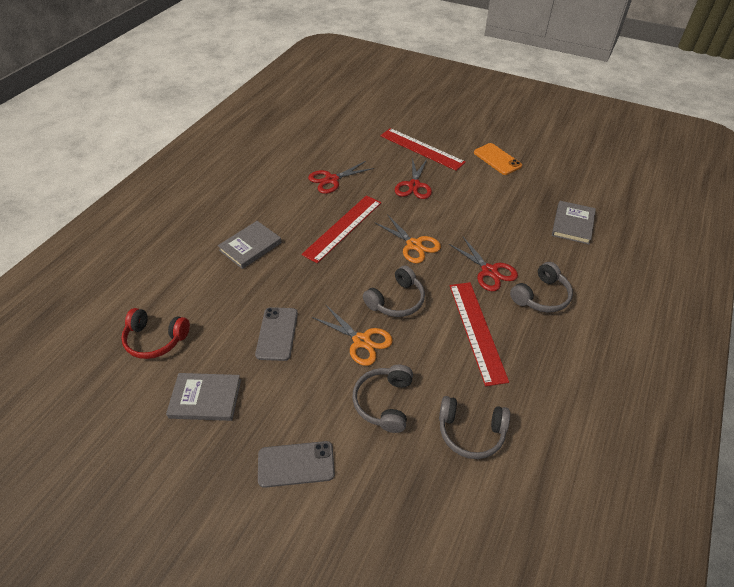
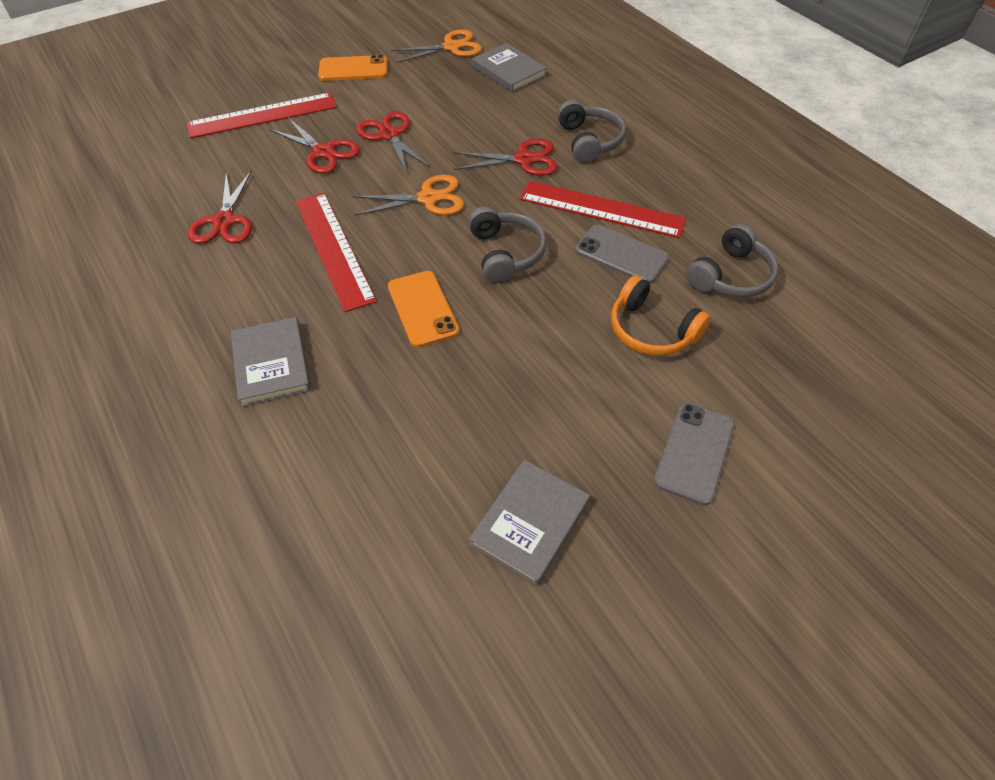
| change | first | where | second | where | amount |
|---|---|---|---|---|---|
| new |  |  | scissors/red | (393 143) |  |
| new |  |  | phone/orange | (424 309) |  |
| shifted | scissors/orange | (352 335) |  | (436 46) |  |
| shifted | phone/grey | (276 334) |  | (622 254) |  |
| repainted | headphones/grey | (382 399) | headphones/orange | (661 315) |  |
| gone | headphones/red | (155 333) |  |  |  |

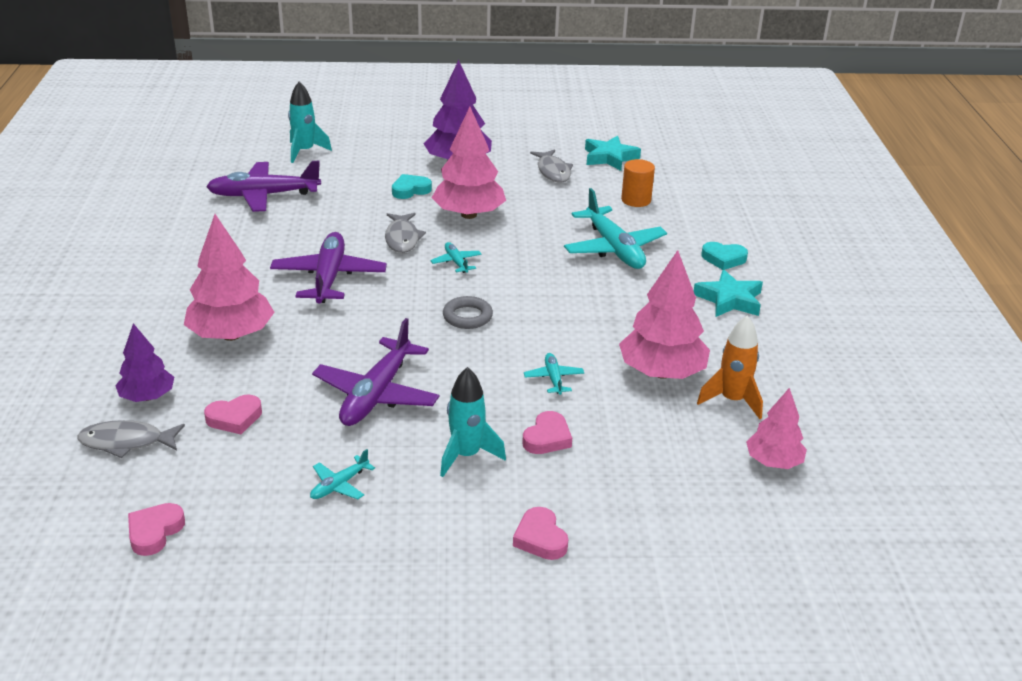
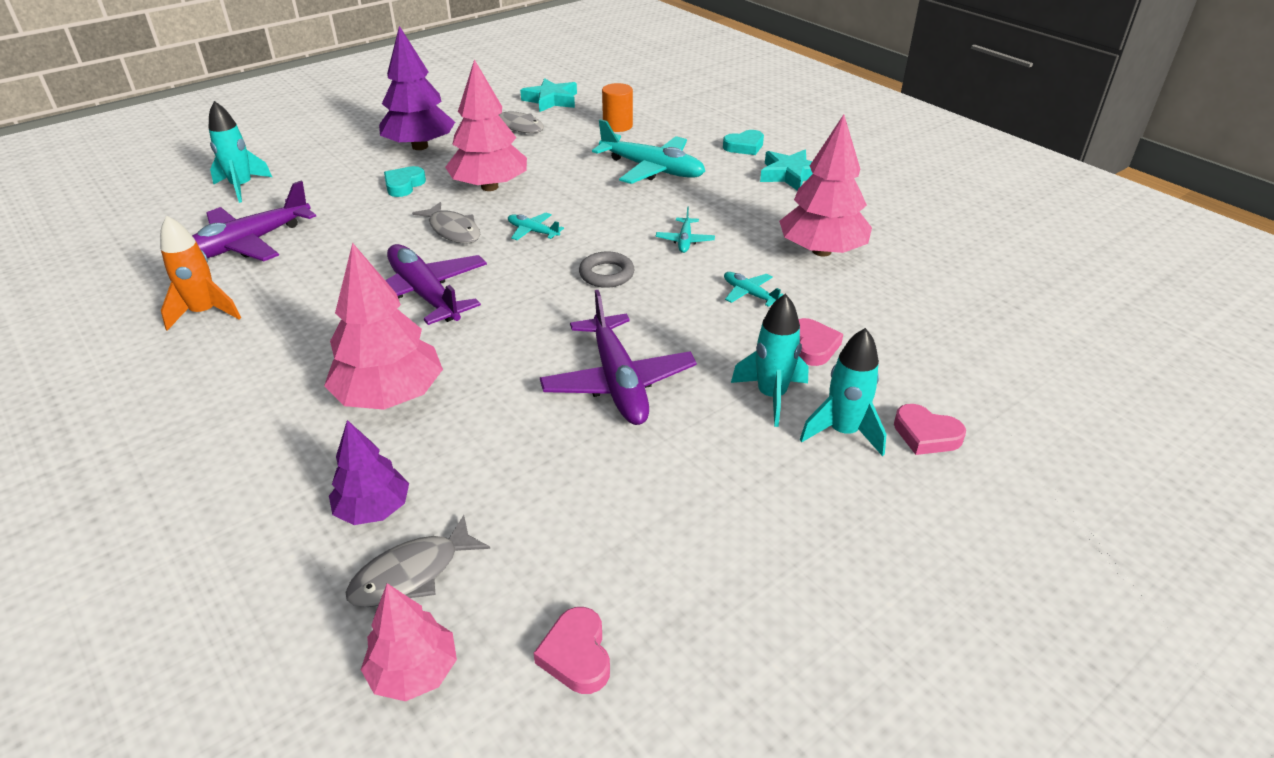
| change | first | where | second | where | amount |
|---|---|---|---|---|---|
| shifted | rocket/orange | (730 367) |  | (200 273) |  |
| shifted | tree/pink | (776 428) |  | (409 642) |  |
| shifted | plane/turquoise | (342 474) |  | (685 230) |  |
| new |  |  | rocket/turquoise | (843 392) |  |
| gone | heart/pink | (233 414) |  |  |  |

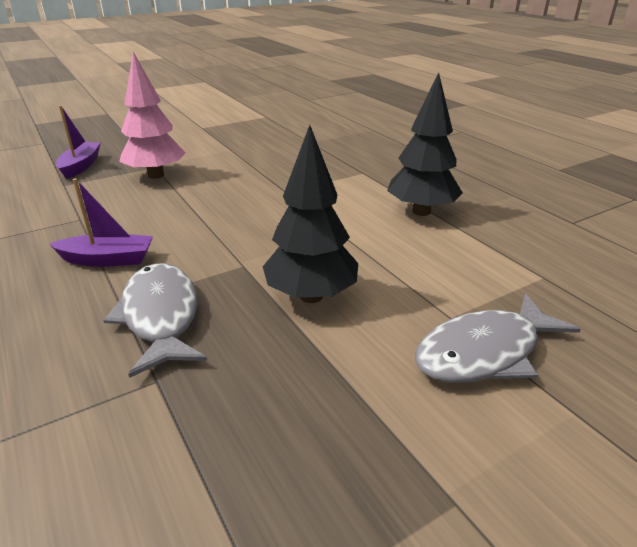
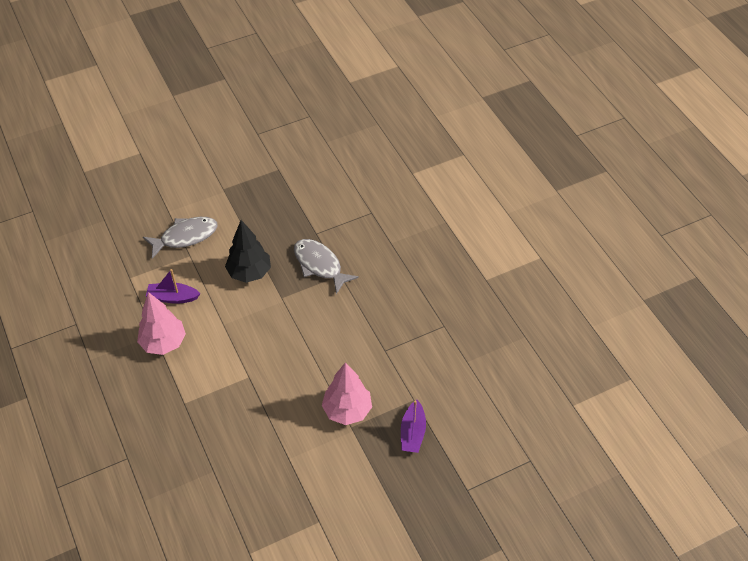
| change | first | where | second | where | amount |
|---|---|---|---|---|---|
| repainted | tree/black | (425 144) | tree/pink | (161 323) |  |
| shifted | boat/purple | (101 222) |  | (173 286) |  |
| rotated | fish/grey | (155 320) |  | (326 266) | 150 degrees clockwise |

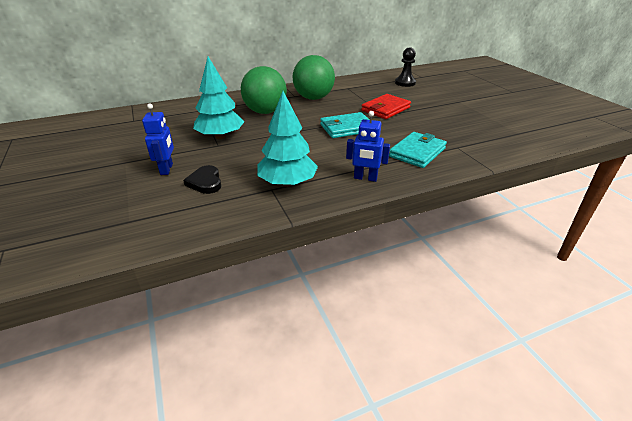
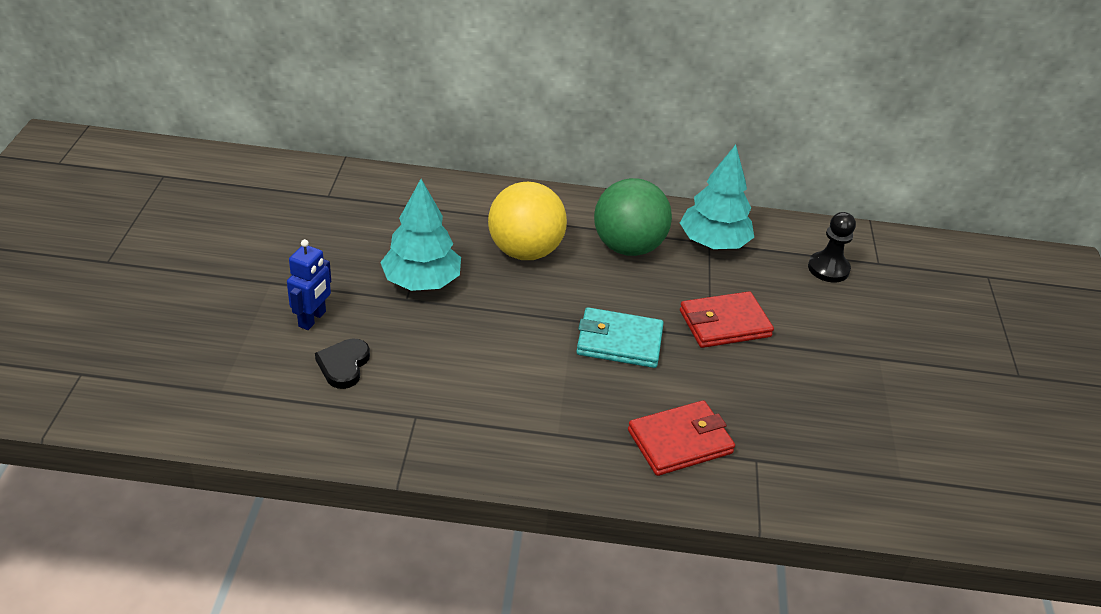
| change | first | where | second | where | amount |
|---|---|---|---|---|---|
| repainted | ball/green | (264 90) | ball/yellow | (527 221) |  |
| repainted | wallet/turquoise | (418 150) | wallet/red | (681 438) |  |
| shifted | tree/turquoise | (287 139) |  | (717 197) |  |
| gone | robot/blue | (368 146) |  |  |  |

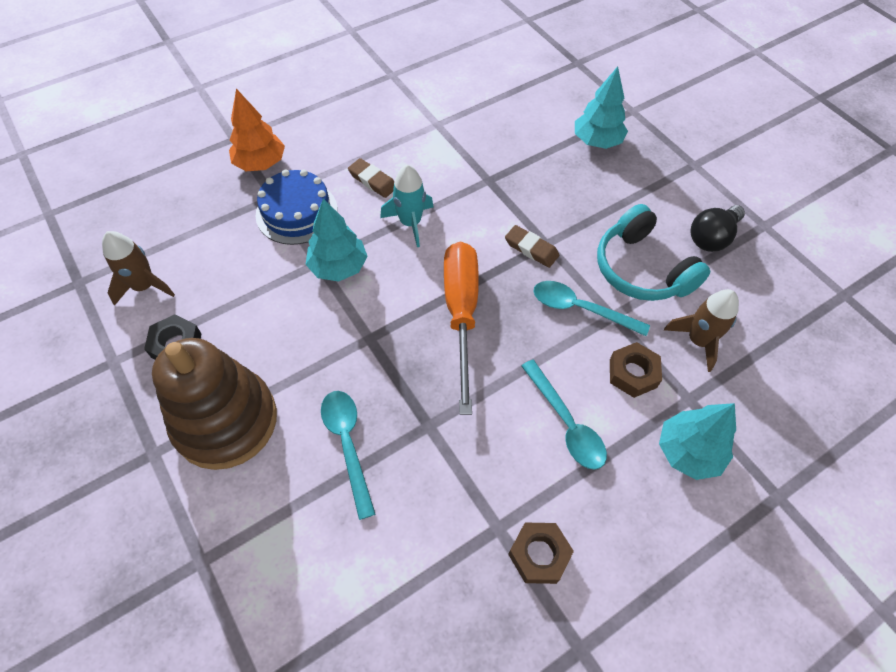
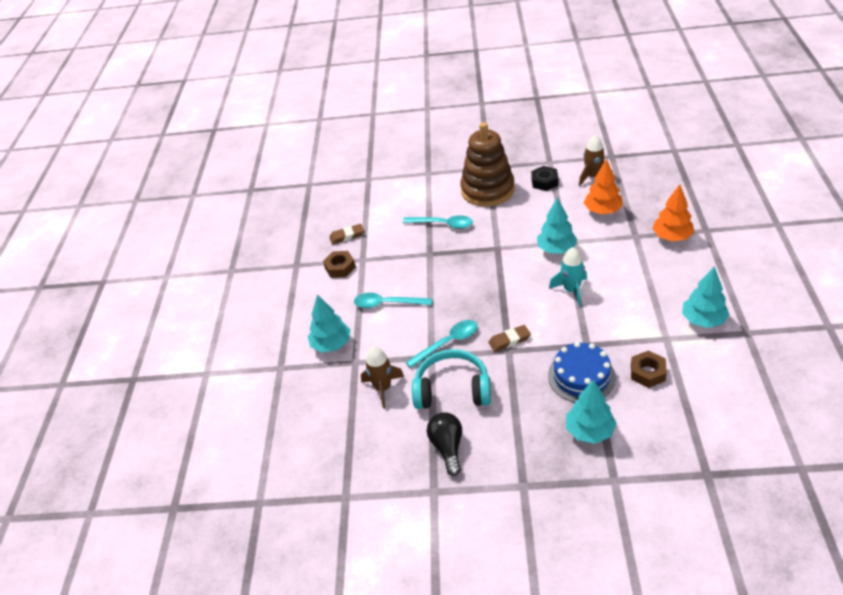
| change | first | where | second | where | amount |
|---|---|---|---|---|---|
| shifted | eraser/brown | (371 178) |  | (346 234) |  |
| shifted | cake/blue | (296 207) |  | (582 372) |  |
| new |  |  | tree/orange | (603 186) |  |
| shifted | nut/brown | (636 370) |  | (649 369) |  |
| new |  |  | tree/turquoise | (706 297) |  |
| gone | screwdriver/orange | (461 328) |  |  |  |

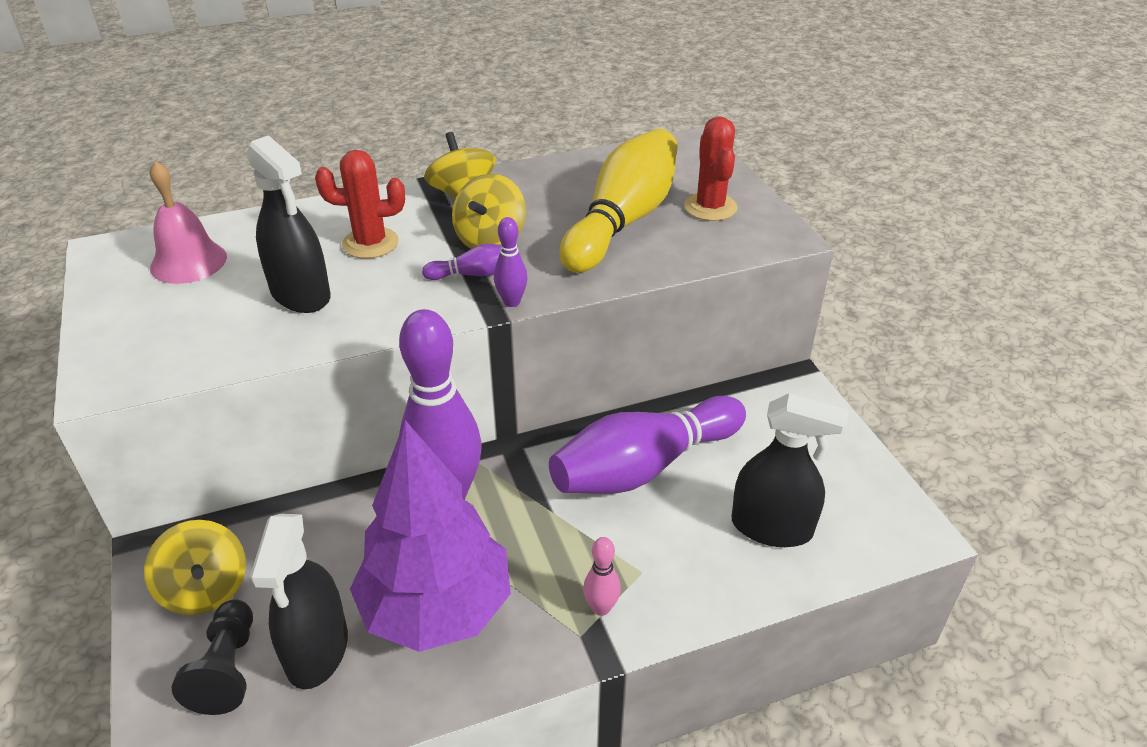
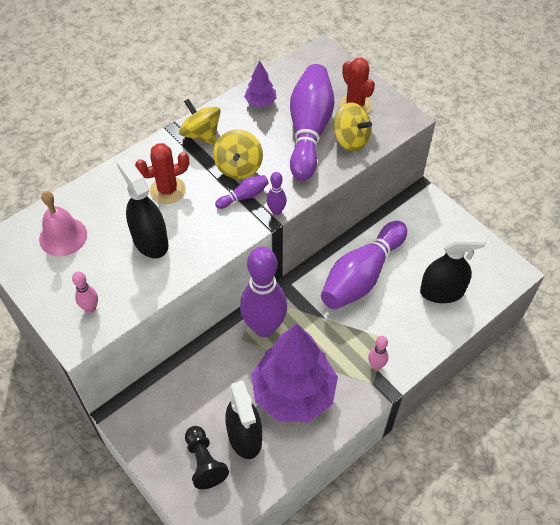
| change | first | where | second | where | amount |
|---|---|---|---|---|---|
| new |  |  | bowling pin/pink | (85 292) |  |
| rotated | spray bottle/black | (288 224) |  | (143 207) | 150 degrees counterclockwise |
| new |  |  | tree/purple | (260 84) |  |
| repainted | bowling pin/yellow | (618 201) | bowling pin/purple | (312 122) |  |
| shifted | spinning top/yellow | (195 567) |  | (353 127) |  |

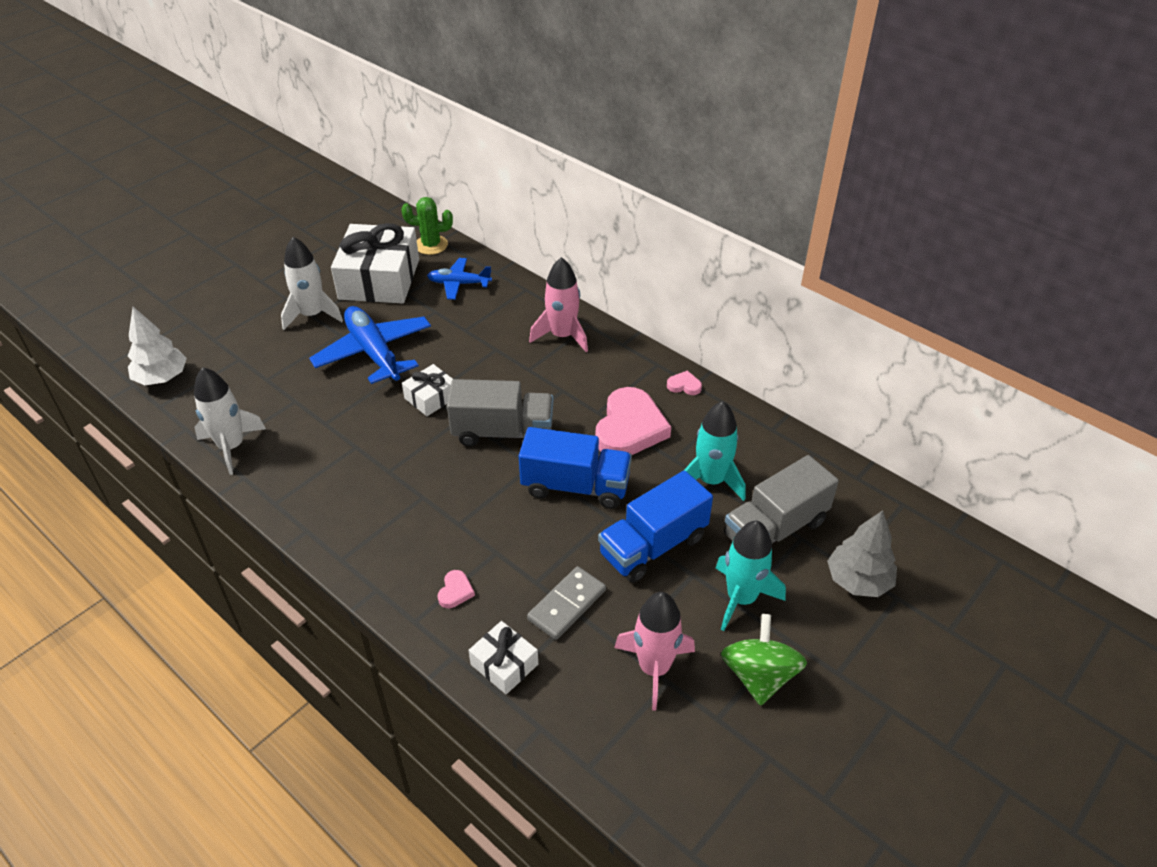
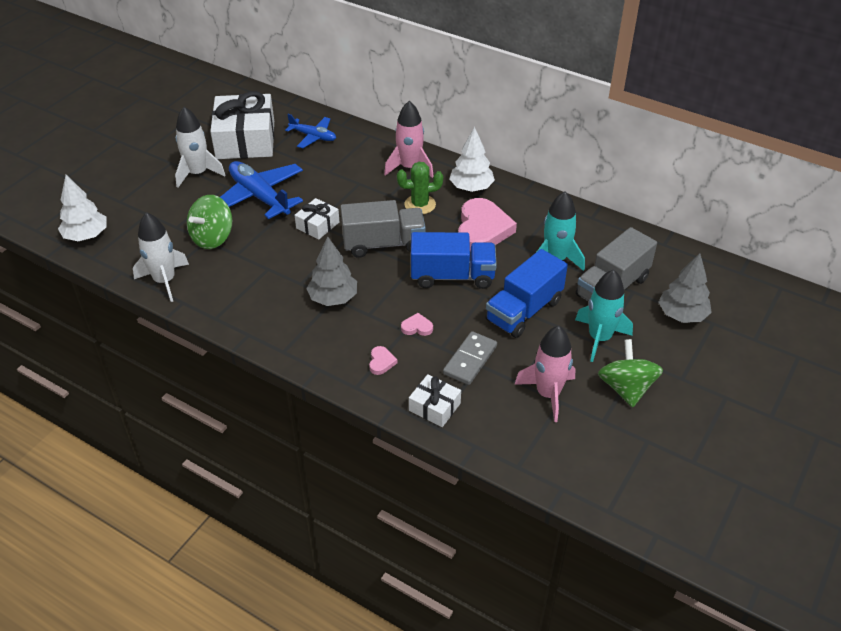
| change | first | where | second | where | amount |
|---|---|---|---|---|---|
| new |  |  | spinning top/green | (209 222) |  |
| rotated | plane/blue | (459 279) |  | (310 131) | 150 degrees counterclockwise |
| new |  |  | tree/grey | (331 271) |  |
| shifted | cactus/green | (427 226) |  | (420 188) |  |
| shifted | heart/pink | (684 382) |  | (417 324) |  |
| new |  |  | tree/white | (472 159) |  |

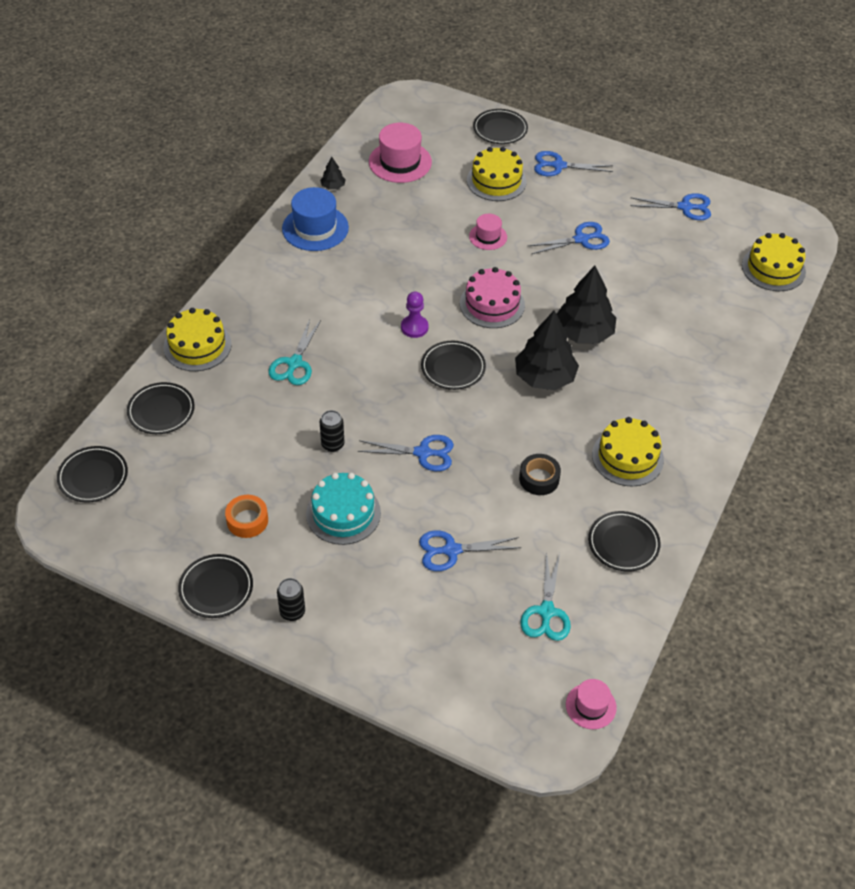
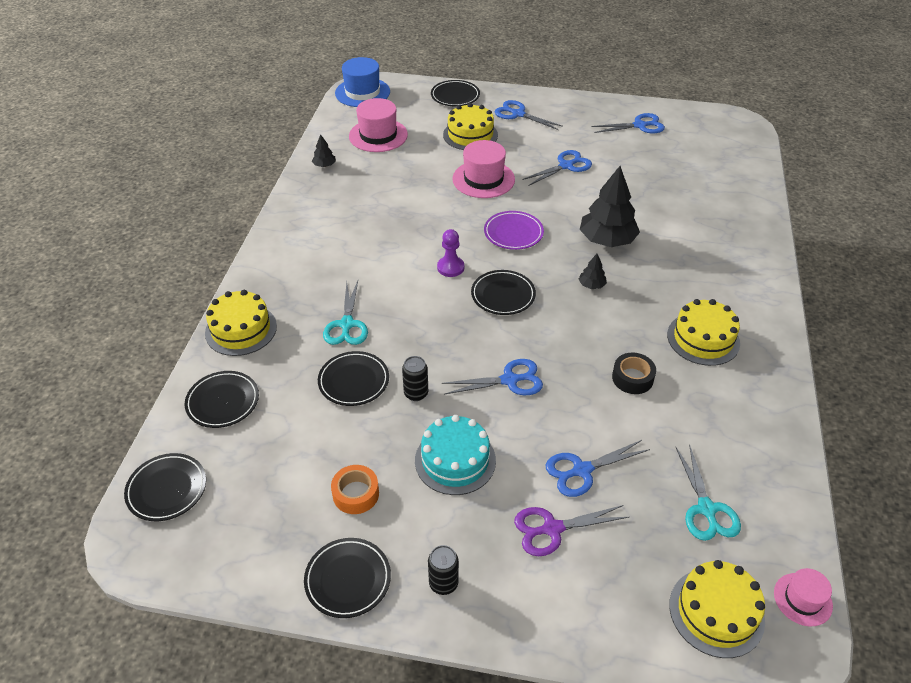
| change | first | where | second | where | amount |
|---|---|---|---|---|---|
| shifted | plate/black | (624 541) |  | (353 378) |  |
| shifted | hat/blue | (315 219) |  | (362 82) |  |
| scaled | hat/pink | (488 232) |  | (483 169) | x1.74 |
| swapped | cake/pink | (492 297) | plate/purple | (514 230) |  |
| rotated | scissors/blue | (573 163) |  | (529 115) | 45 degrees clockwise |
| new |  |  | scissors/purple | (571 530) |  |
| scaled | tree/black | (547 350) |  | (593 271) | x0.45 |
| shifted | cake/yellow | (774 262) |  | (717 609) |  |

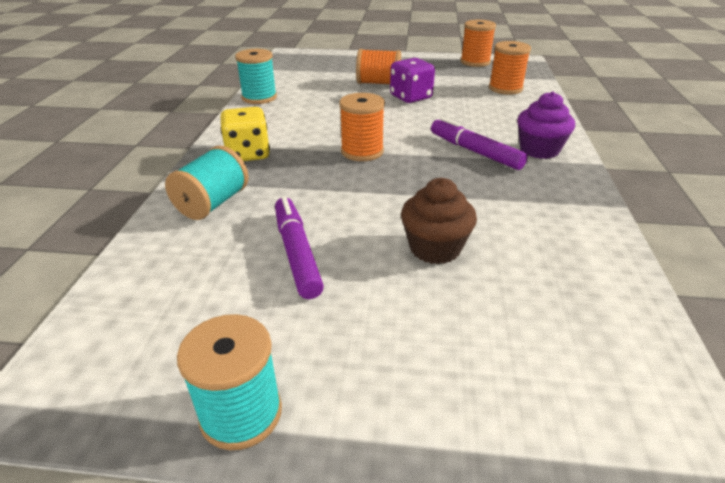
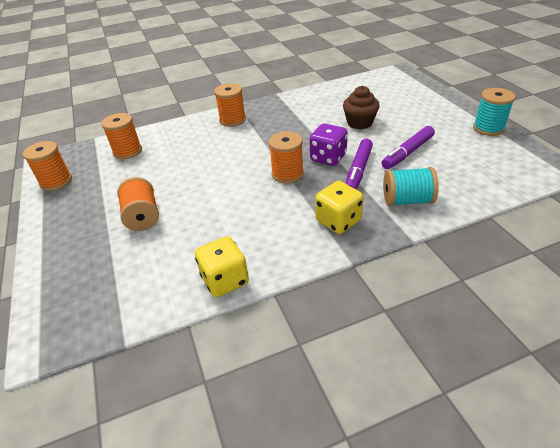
| change | first | where | second | where | amount |
|---|---|---|---|---|---|
| swapped | spool/turquoise | (256 76) | dice/yellow | (222 266) |  |
| swapped | cupcake/purple | (546 125) | spool/orange | (230 105) |  |
| shifted | dice/purple | (412 80) |  | (329 144) |  |
| shifted | marker/purple | (479 143) |  | (359 164) |  |

